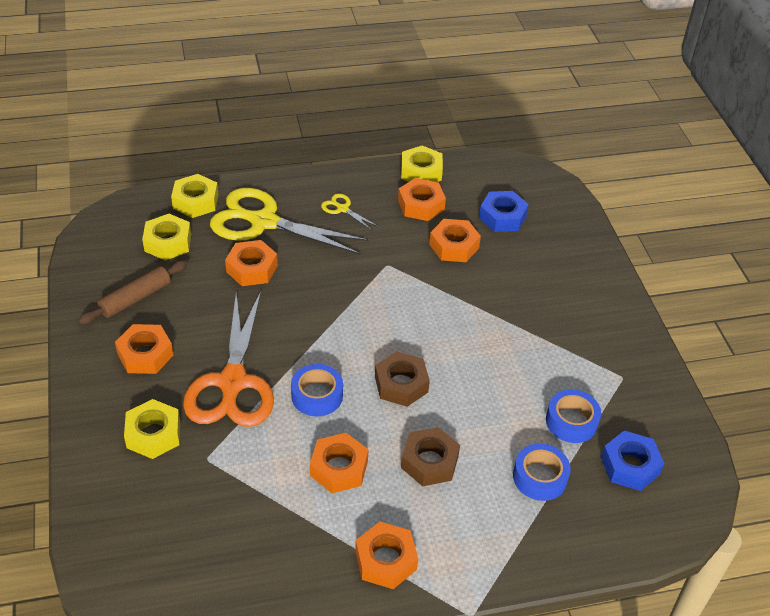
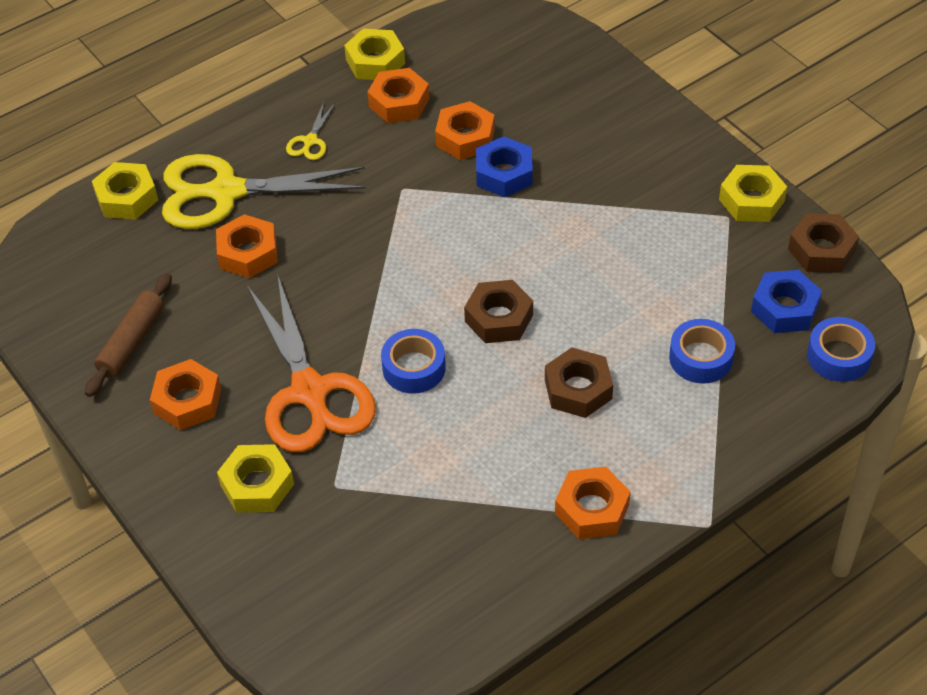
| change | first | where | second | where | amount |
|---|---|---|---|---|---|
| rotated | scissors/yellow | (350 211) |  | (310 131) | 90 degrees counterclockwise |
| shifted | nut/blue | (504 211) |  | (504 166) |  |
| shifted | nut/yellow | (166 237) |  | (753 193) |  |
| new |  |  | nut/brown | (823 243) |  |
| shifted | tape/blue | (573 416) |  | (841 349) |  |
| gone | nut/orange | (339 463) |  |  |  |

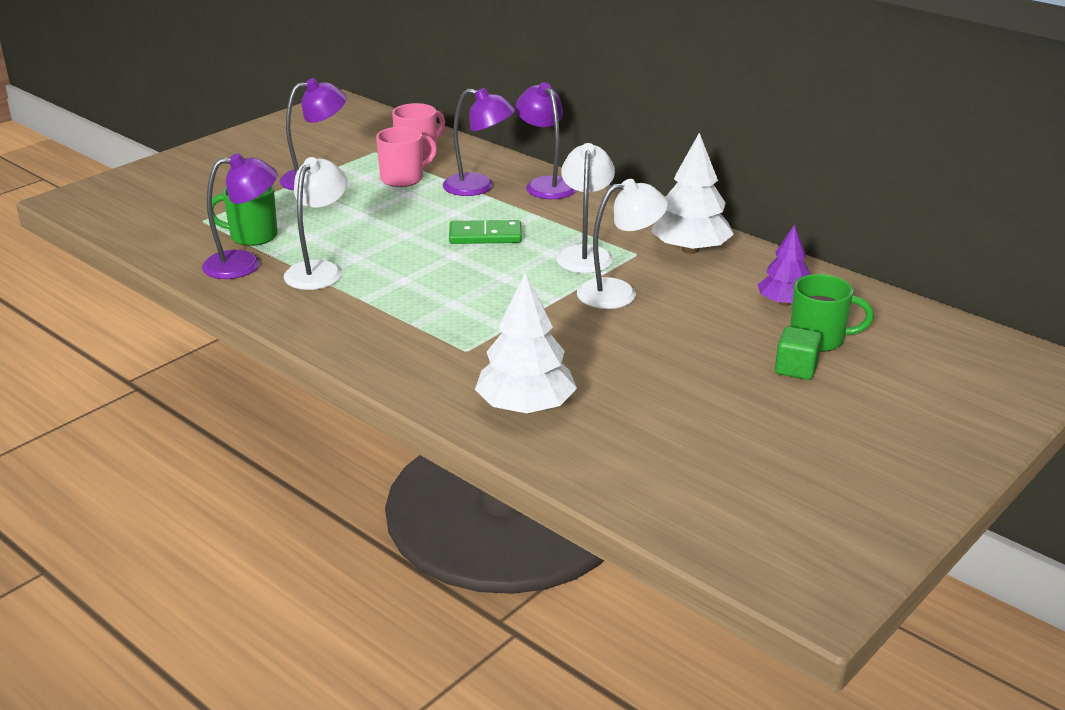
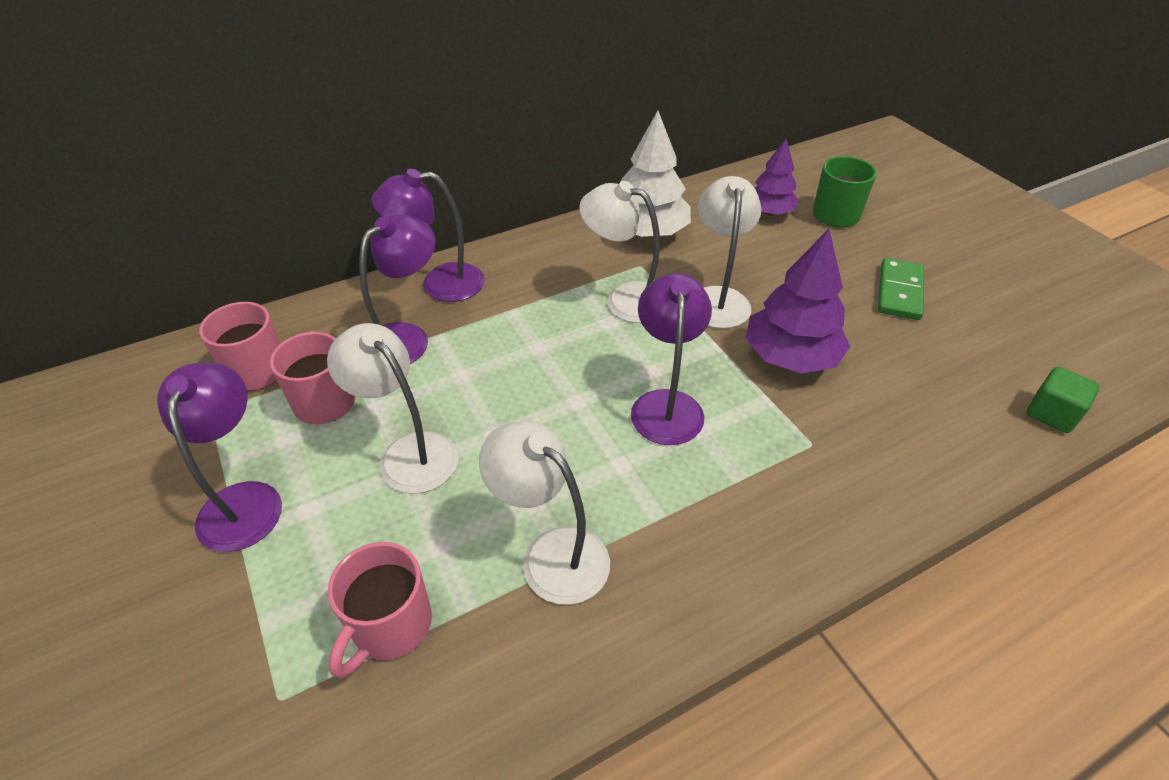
| change | first | where | second | where | amount |
|---|---|---|---|---|---|
| new |  |  | lamp/white | (392 408) |  |
| repainted | mug/green | (245 215) | mug/pink | (380 610) |  |
| shifted | lamp/purple | (240 216) |  | (671 359) |  |
| new |  |  | tree/purple | (797 301) |  |
| shifted | domino/green | (485 232) |  | (901 289) |  |
| shifted | cube/green | (798 353) |  | (1063 400) |  |
| gone | tree/white | (526 342) |  |  |  |

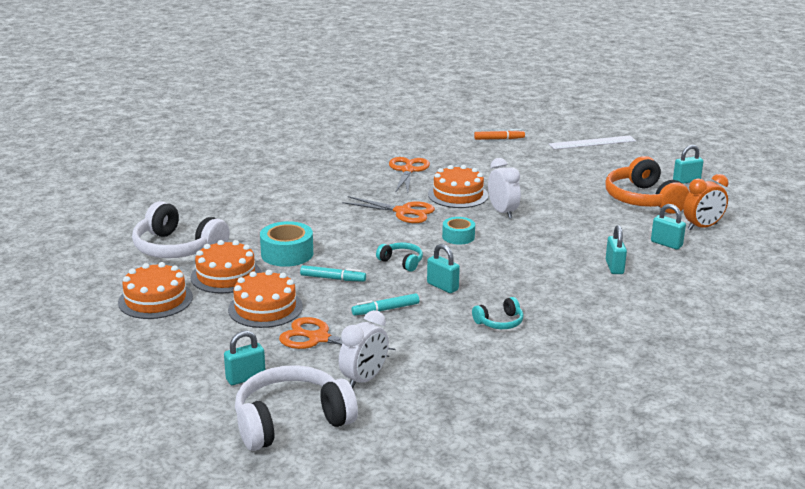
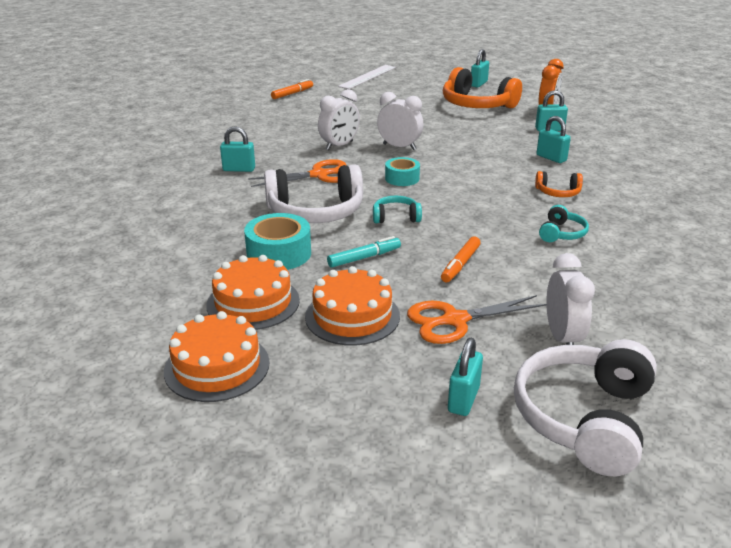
| change | first | where | second | where | amount |
|---|---|---|---|---|---|
| shifted | padlock/turquoise | (443 268) |  | (237 149) |  |
| shifted | headphones/white | (181 229) |  | (313 193) |  |
| swapped | cake/orange | (458 186) | clock/white | (339 119) |  |
| repainted | marker/turquoise | (385 304) | marker/orange | (460 259) |  |
| new |  |  | headphones/orange | (559 184) |  |
| gone | scissors/orange | (409 175) |  |  |  |

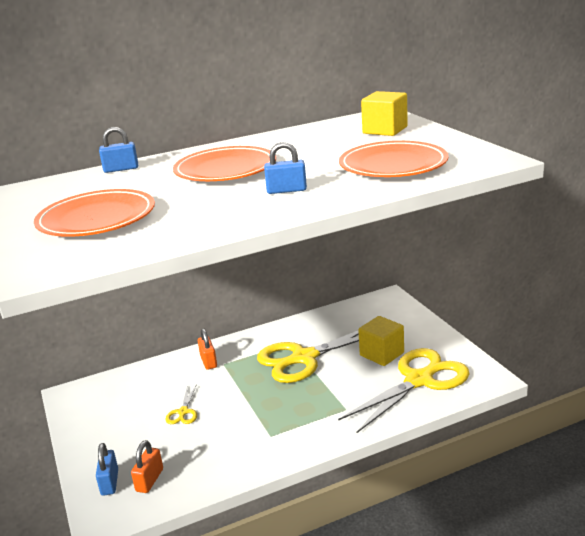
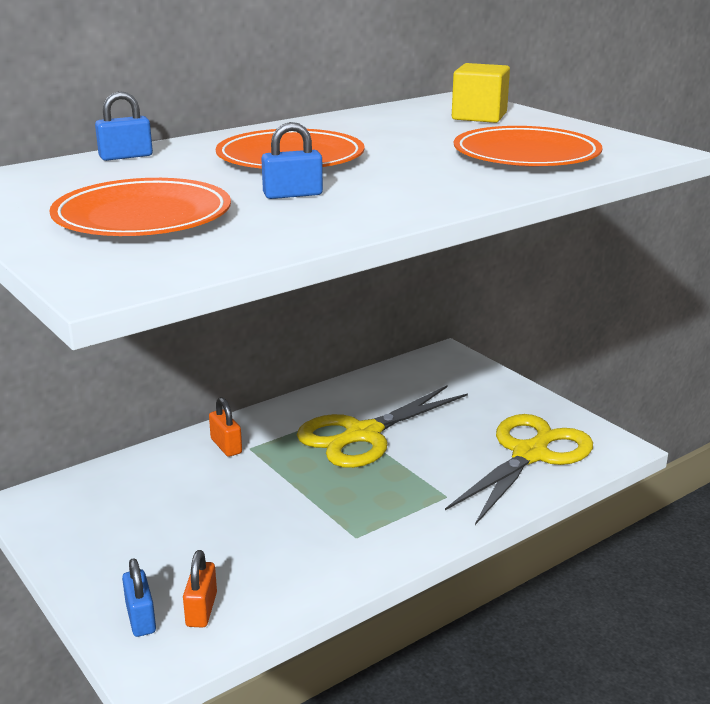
| change | first | where | second | where | amount |
|---|---|---|---|---|---|
| shifted | padlock/blue | (285 168) |  | (292 160) |  |
| gone | scissors/yellow | (181 404) |  |  |  |
| gone | cube/yellow | (381 341) |  |  |  |

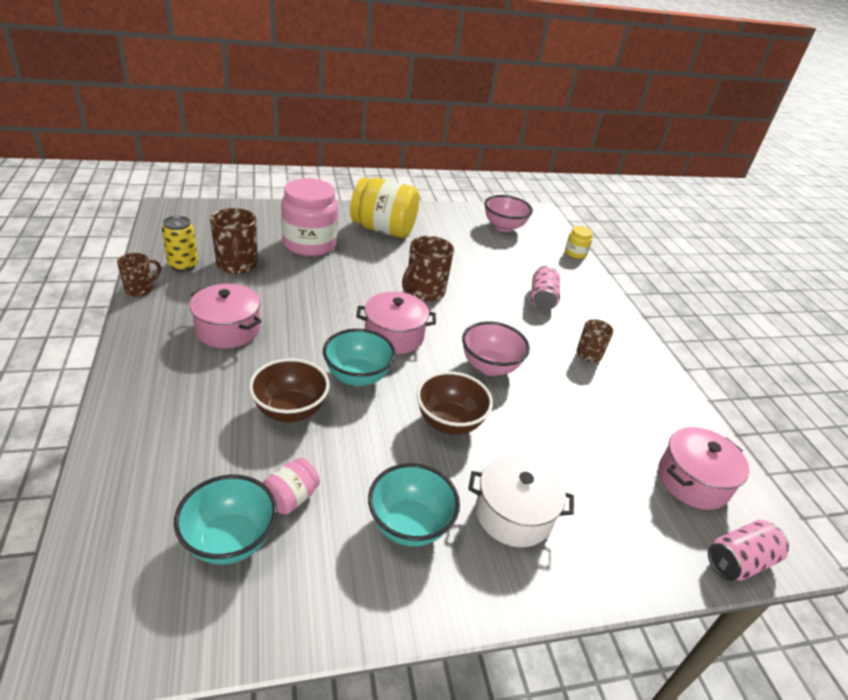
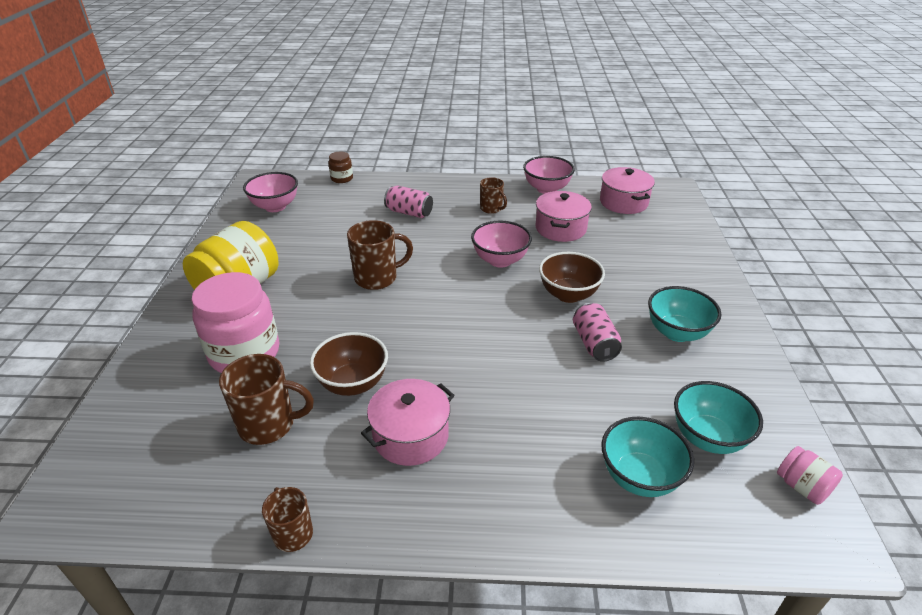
| change | first | where | second | where | amount |
|---|---|---|---|---|---|
| shifted | bowl/brown | (289 390) |  | (349 364) |  |
| repainted | jar/yellow | (579 242) | jar/brown | (340 167) |  |
| rotated | mug/brown | (428 268) |  | (380 255) | 75 degrees counterclockwise |
| new |  |  | bowl/pink | (549 175) |  |
| shifted | pot/pink | (396 323) |  | (563 216) |  |
| shifted | can/pink | (748 550) |  | (597 332) |  |
| shifted | bowl/turquoise | (359 357) |  | (647 457) |  |
| shifted | jar/pink | (291 486) |  | (810 475) |  |
| gone | can/yellow | (180 244) |  |  |  |
| gone | pot/white | (521 500) |  |  |  |

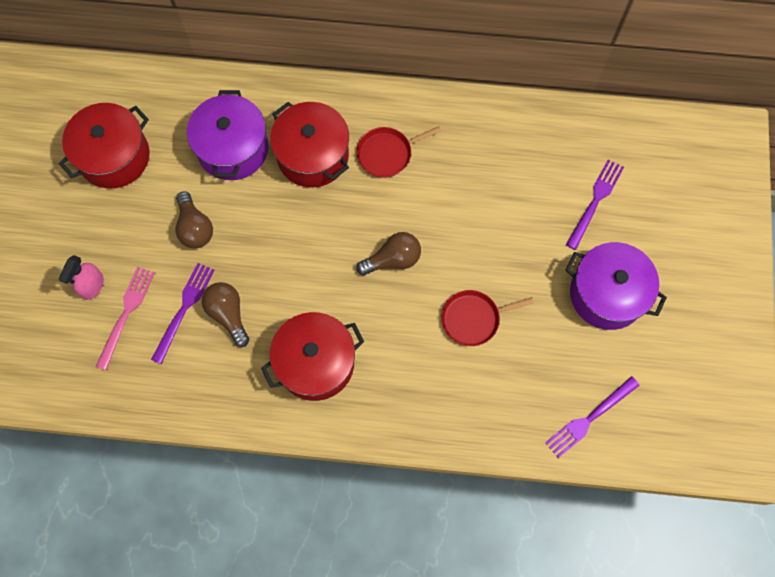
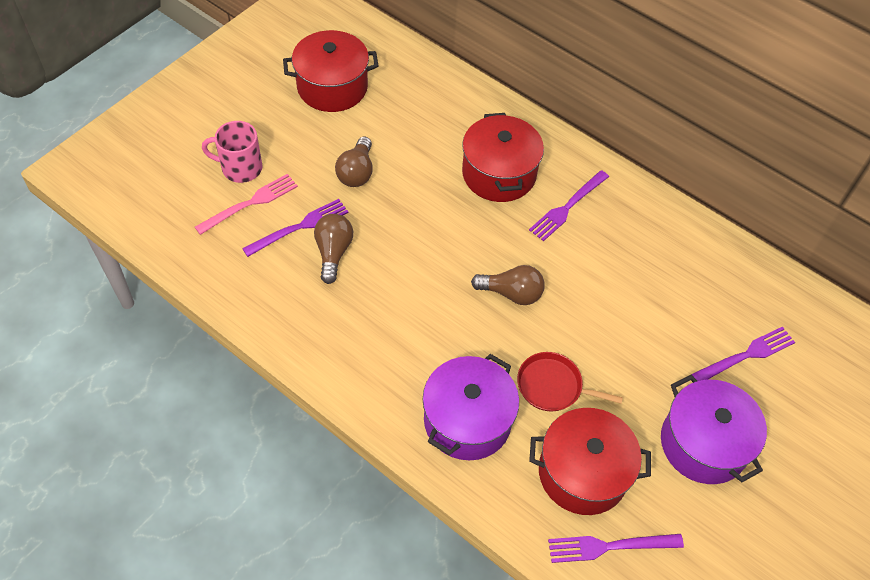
| change | first | where | second | where | amount |
|---|---|---|---|---|---|
| swapped | spray bottle/pink | (81 277) | mug/pink | (232 152) |  |
| shifted | pot/purple | (228 135) |  | (470 407) |  |
| swapped | pan/red | (398 152) | fork/purple | (569 205) |  |
| shifted | pot/red | (312 356) |  | (590 461) |  |

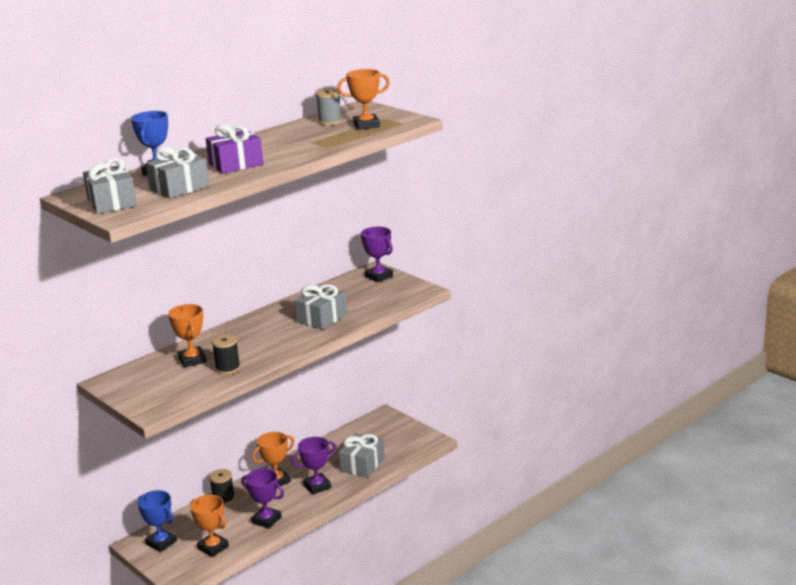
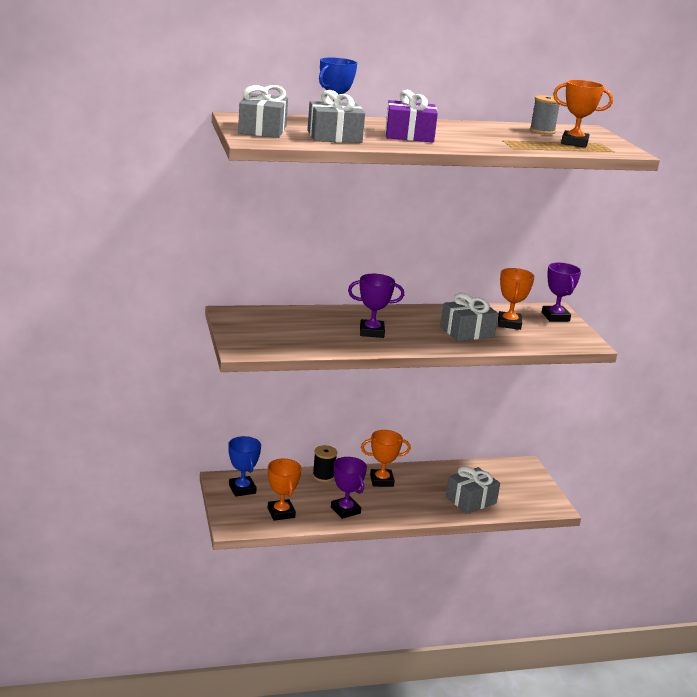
| change | first | where | second | where | amount |
|---|---|---|---|---|---|
| shifted | trophy/purple | (314 466) |  | (376 306) |  |
| shifted | trophy/orange | (187 336) |  | (516 299) |  |
| gone | spool/black | (226 354) |  |  |  |

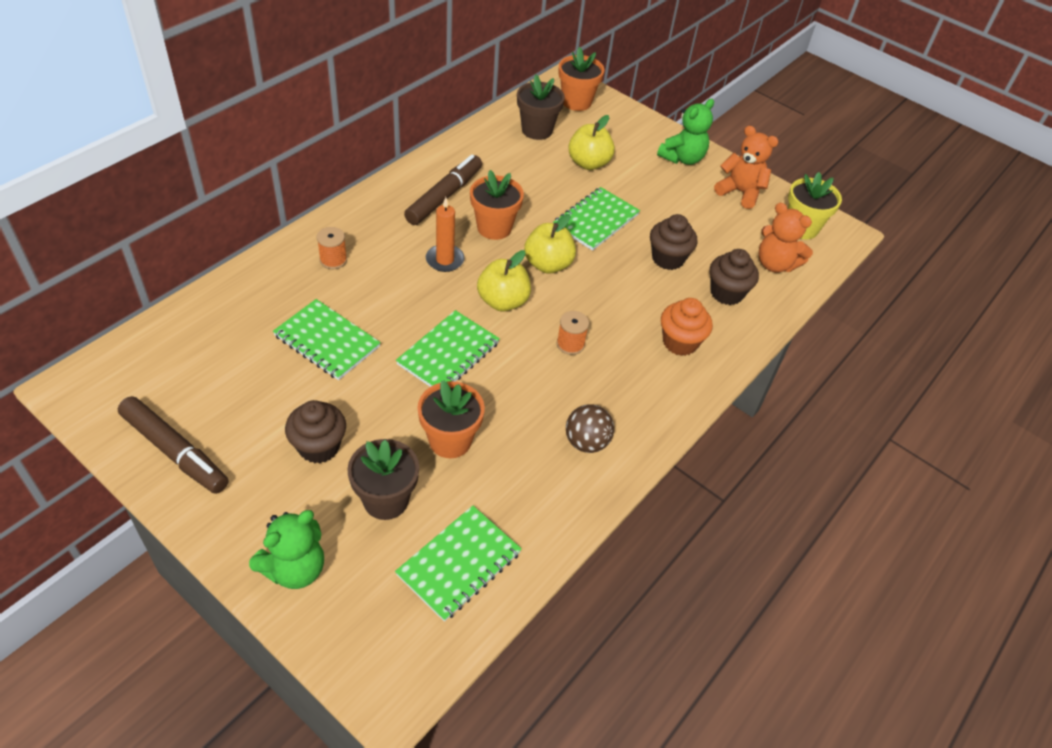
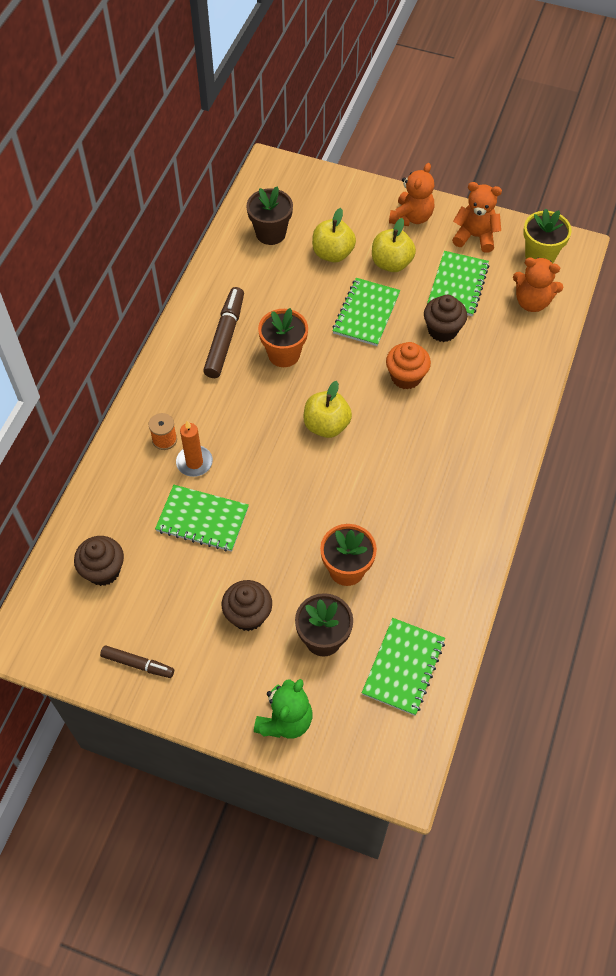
| change | first | where | second | where | amount |
|---|---|---|---|---|---|
| shifted | cupcake/brown | (734 277) |  | (99 561) |  |
| scaled | marker/brown | (173 445) |  | (137 661) | x0.61 |
| shifted | candle/orange | (445 234) |  | (194 449) |  |
| shifted | apple/yellow | (550 244) |  | (394 245) |  |
| shifted | cupcake/orange | (687 327) |  | (408 366) |  |
| repainted | teddy bear/green | (685 132) | teddy bear/orange | (411 194) |  |
| shifted | notebook/green | (448 348) |  | (458 283) |  |
| gone | spool/orange | (573 333) |  |  |  |
| gone | flower pot/orange | (581 79) |  |  |  |
| gone | ball/brown | (590 428) |  |  |  |

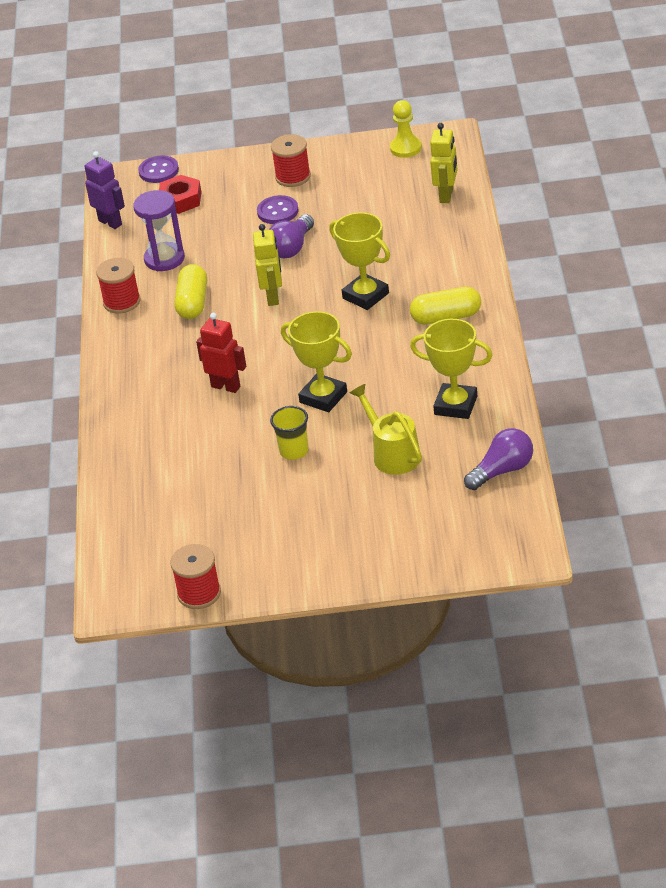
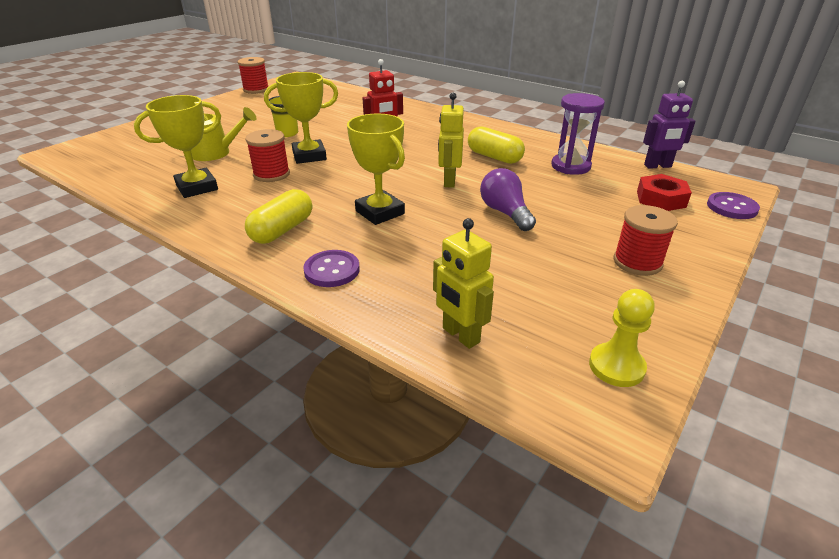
| change | first | where | second | where | amount |
|---|---|---|---|---|---|
| shifted | spool/red | (118 286) |  | (268 155) |  |
| shifted | button/purple | (278 209) |  | (331 268) |  |
| rotated | trophy/yellow | (359 261) |  | (376 169) | 60 degrees clockwise |
| rotated | robot/yellow | (267 265) |  | (451 140) | 60 degrees clockwise |
| gone | light bulb/purple | (498 459) |  |  |  |

